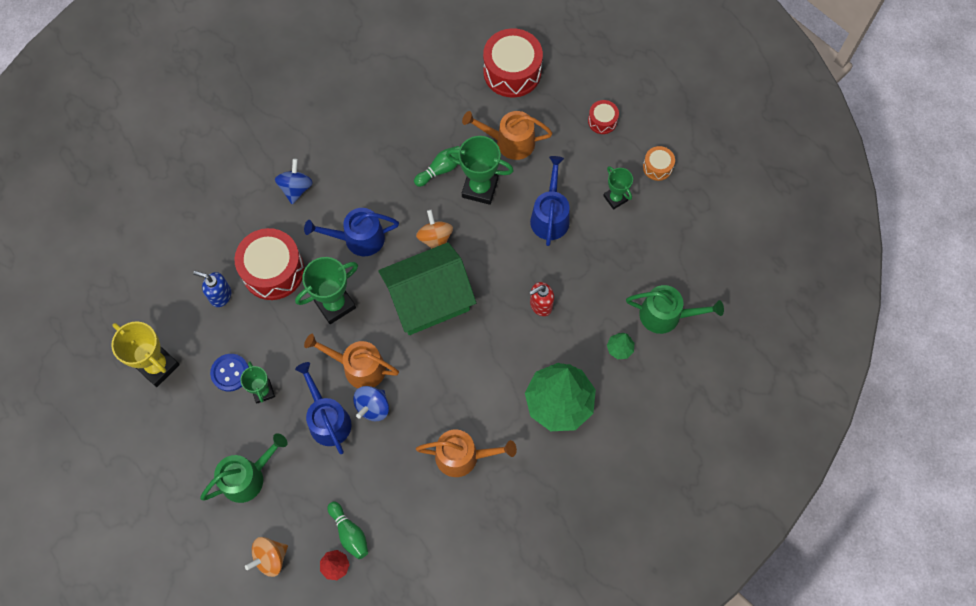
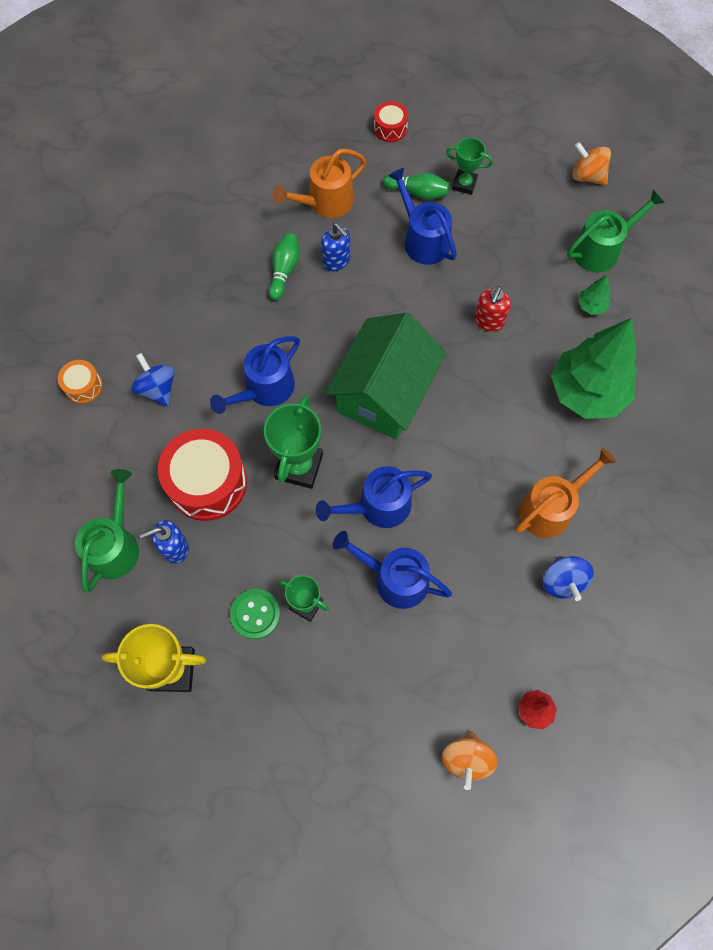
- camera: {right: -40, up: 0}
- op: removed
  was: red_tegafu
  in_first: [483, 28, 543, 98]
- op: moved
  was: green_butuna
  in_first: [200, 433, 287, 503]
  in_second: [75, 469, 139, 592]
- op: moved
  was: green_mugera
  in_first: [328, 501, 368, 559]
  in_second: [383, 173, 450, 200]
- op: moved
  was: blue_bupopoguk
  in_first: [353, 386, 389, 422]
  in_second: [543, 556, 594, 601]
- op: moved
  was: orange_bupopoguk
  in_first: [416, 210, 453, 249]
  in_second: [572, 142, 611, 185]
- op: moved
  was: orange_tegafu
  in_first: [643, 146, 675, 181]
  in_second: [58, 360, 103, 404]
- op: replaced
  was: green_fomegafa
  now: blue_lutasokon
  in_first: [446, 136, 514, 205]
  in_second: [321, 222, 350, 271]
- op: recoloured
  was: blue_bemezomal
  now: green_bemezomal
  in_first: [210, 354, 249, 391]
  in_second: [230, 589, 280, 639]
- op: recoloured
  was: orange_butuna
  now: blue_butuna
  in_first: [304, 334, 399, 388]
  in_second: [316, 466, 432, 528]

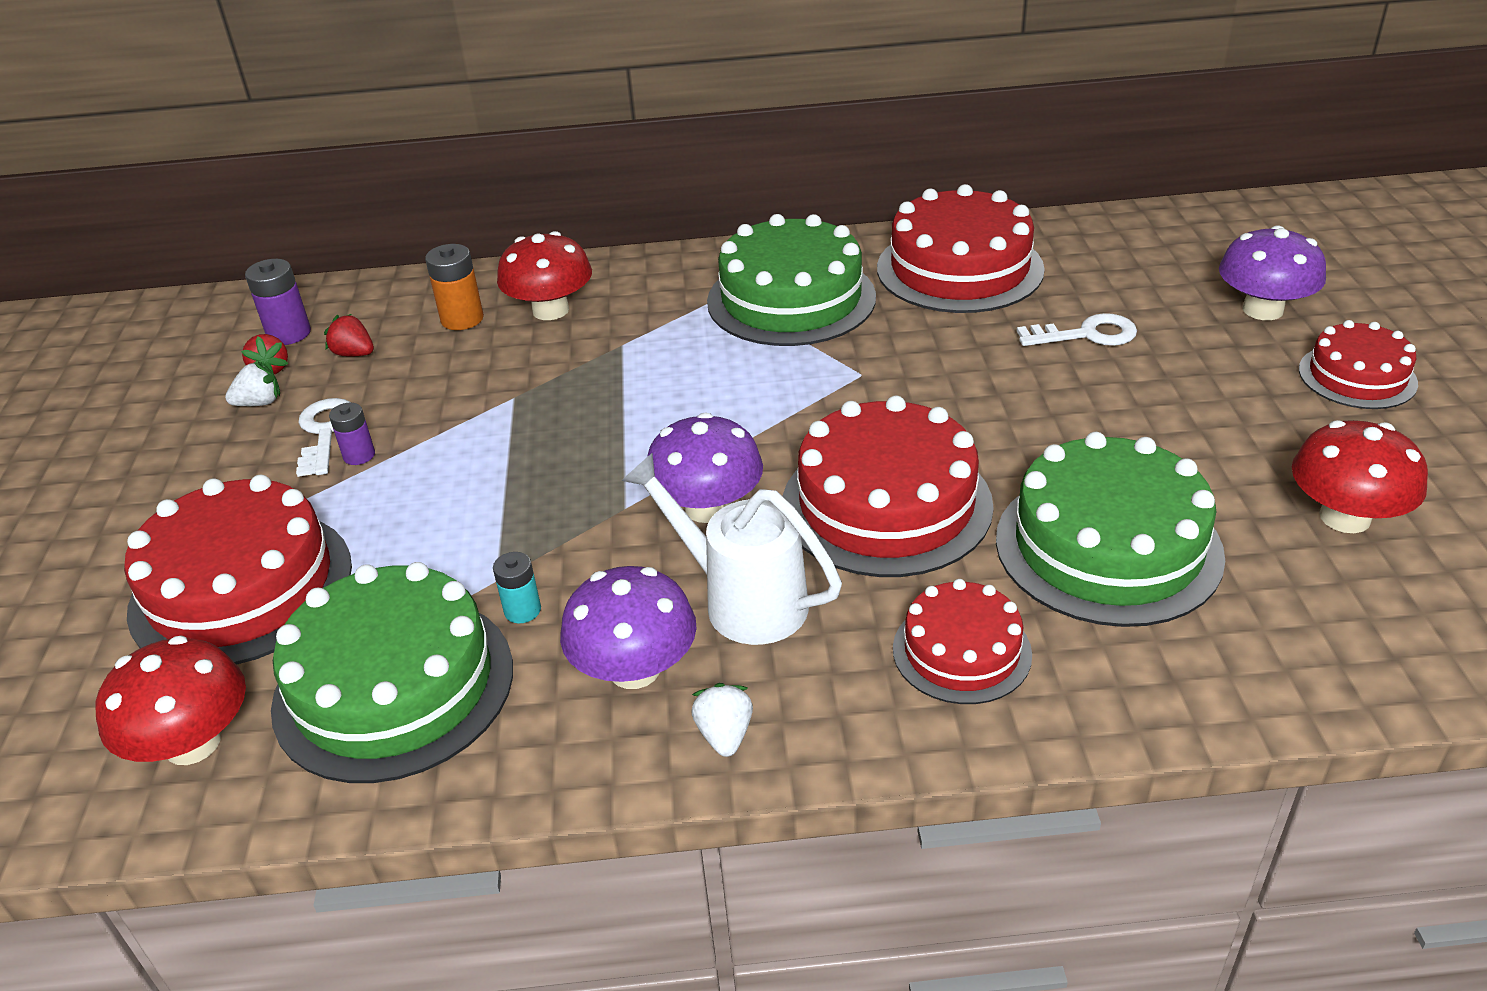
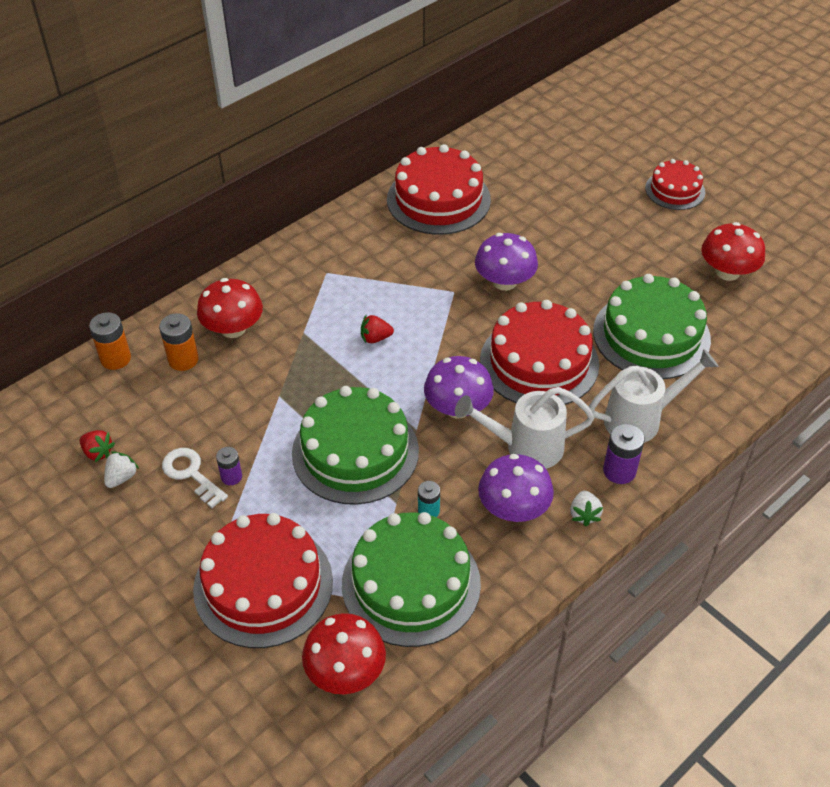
- camera: {right: -40, up: 10}
- op: removed
  was: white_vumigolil
  in_first: [1017, 313, 1137, 346]
- op: added
  now: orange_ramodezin
  in_second: [89, 312, 131, 370]
- op: moved
  was: purple_ramodezin
  in_first: [245, 259, 311, 345]
  in_second: [603, 424, 645, 484]
- op: moved
  was: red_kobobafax
  in_first: [324, 314, 374, 356]
  in_second: [361, 315, 394, 343]
- op: moved
  was: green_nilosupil
  in_first: [707, 214, 876, 346]
  in_second: [292, 386, 419, 505]
- op: moved
  was: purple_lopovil
  in_first: [1219, 225, 1326, 320]
  in_second: [475, 233, 538, 291]
- op: replaced
  was: red_nilosupil
  now: white_butuna
  in_first: [893, 579, 1032, 704]
  in_second: [588, 349, 719, 443]
- op: turned
  was: white_kobobafax
  in_first: [691, 683, 753, 757]
  in_second: [570, 490, 603, 527]
  clockwise: -135

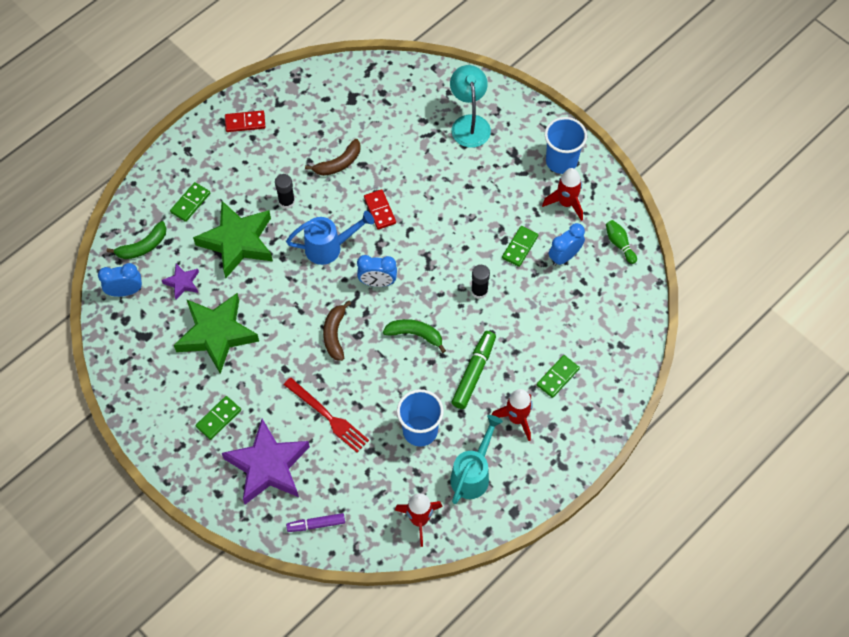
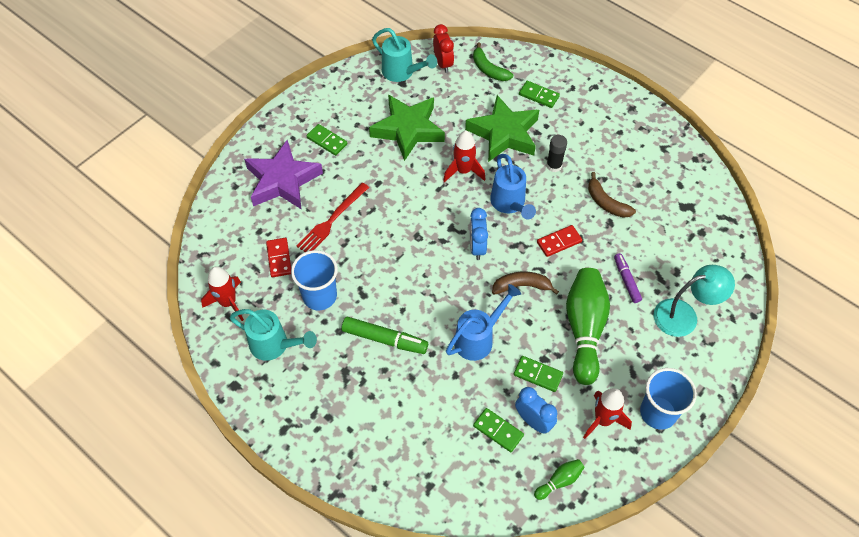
- camera: {right: 85, up: -5}
- op: removed
  was: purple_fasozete
  in_first: [161, 264, 199, 299]
- op: removed
  was: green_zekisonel
  in_first: [383, 319, 446, 353]
- op: added
  now: turquoise_butuna
  in_second: [372, 28, 437, 82]
- op: added
  now: green_mugera
  in_second: [566, 268, 610, 385]
- op: moved
  was: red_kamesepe
  in_first: [225, 110, 265, 132]
  in_second: [266, 238, 291, 277]
- op: moved
  was: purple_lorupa
  in_first: [286, 513, 345, 532]
  in_second: [614, 253, 642, 303]
- op: moved
  was: brown_zekisonel
  in_first: [323, 301, 351, 361]
  in_second: [492, 272, 559, 295]
- op: moved
  was: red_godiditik
  in_first: [492, 389, 533, 441]
  in_second: [443, 131, 486, 182]
- op: moved
  was: green_kamesepe
  in_first: [537, 355, 580, 398]
  in_second: [473, 408, 524, 452]
- op: replaced
  was: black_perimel
  now: blue_butuna
  in_first: [471, 265, 490, 299]
  in_second: [446, 284, 521, 361]
- op: recoloured
  was: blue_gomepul
  now: red_gomepul
  in_first: [98, 263, 142, 297]
  in_second: [433, 24, 454, 73]

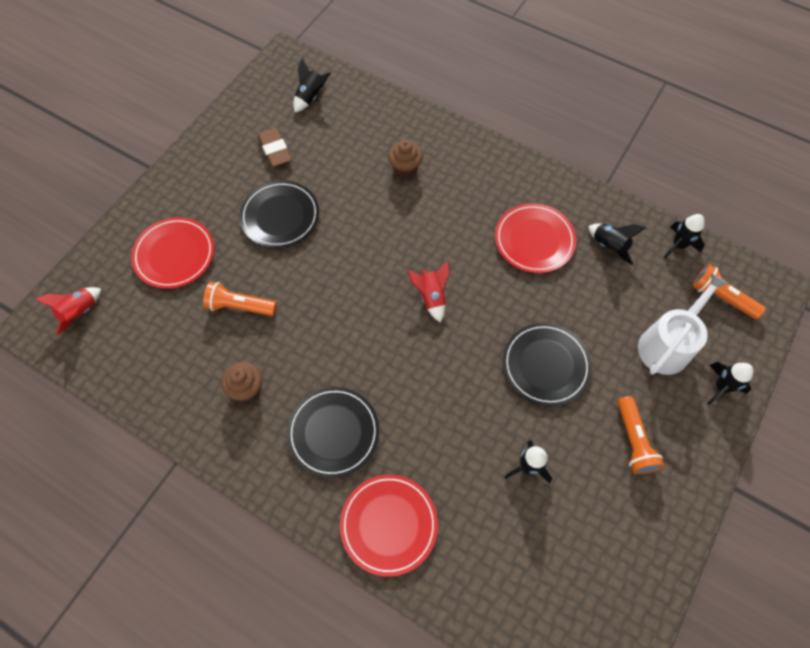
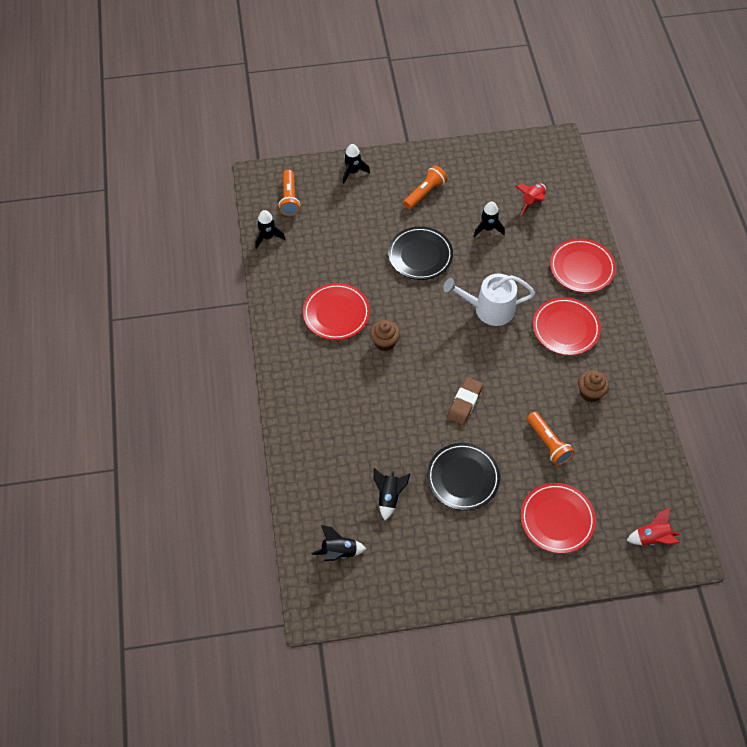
- camera: {right: -130, up: -5}
- op: moved
  was: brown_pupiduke
  in_first: [258, 128, 292, 167]
  in_second: [447, 377, 483, 425]
- op: moved
  was: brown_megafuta
  in_first: [388, 140, 423, 178]
  in_second: [370, 320, 400, 351]
- op: moved
  was: red_godiditik
  in_first: [407, 261, 450, 322]
  in_second: [516, 183, 546, 216]
- op: moved
  was: black_godiditik
  in_first: [588, 224, 646, 265]
  in_second: [374, 468, 410, 520]
- op: moved
  was: white_butuna
  in_first: [638, 273, 729, 375]
  in_second: [443, 274, 535, 326]
- op: recoloured
  was: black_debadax
  now: red_debadax
  in_first: [287, 387, 379, 478]
  in_second: [533, 297, 601, 355]

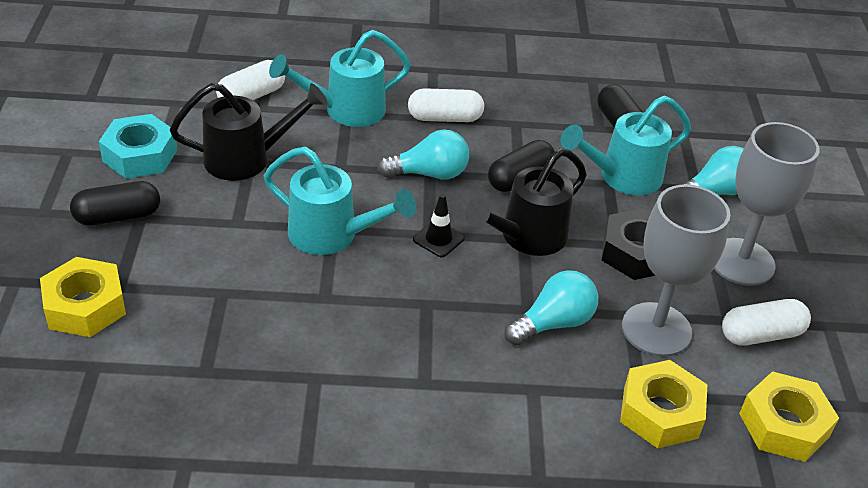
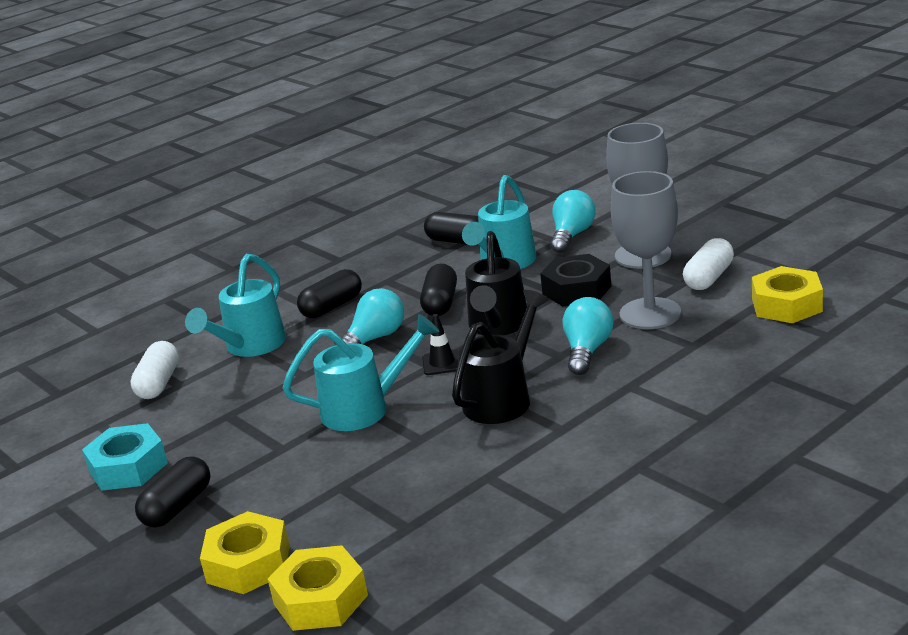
- camera: {right: -35, up: -15}
- op: moved
  was: black_butuna
  in_first: [170, 83, 328, 181]
  in_second: [452, 290, 549, 424]
- op: moved
  was: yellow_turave
  in_first: [620, 360, 707, 449]
  in_second: [268, 545, 368, 631]
- op: recoloured
  was: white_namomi
  now: black_namomi
  in_first: [408, 88, 484, 122]
  in_second: [297, 269, 362, 318]

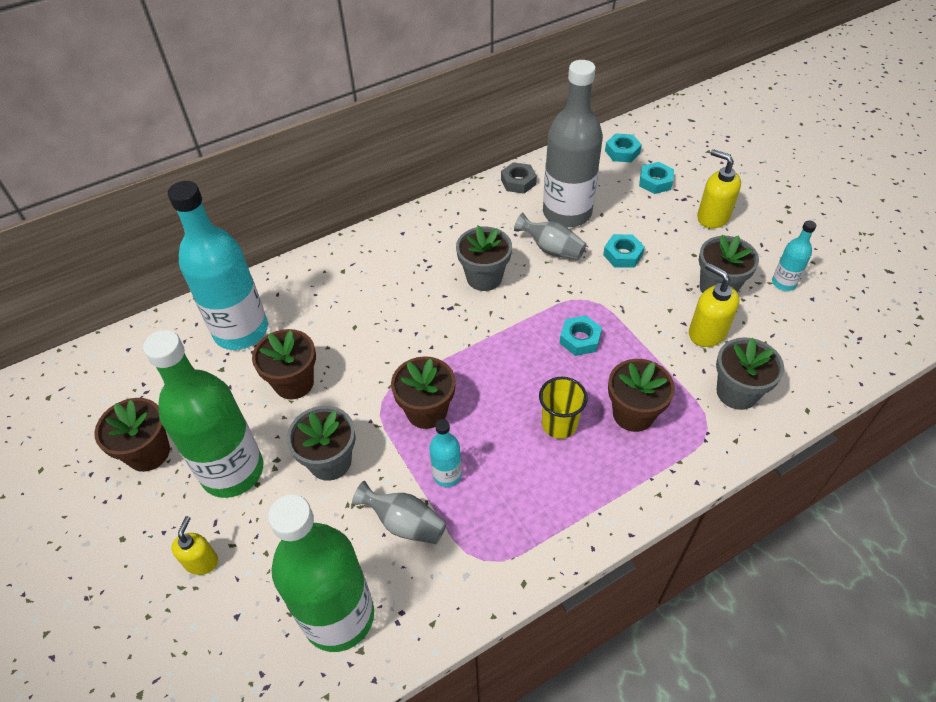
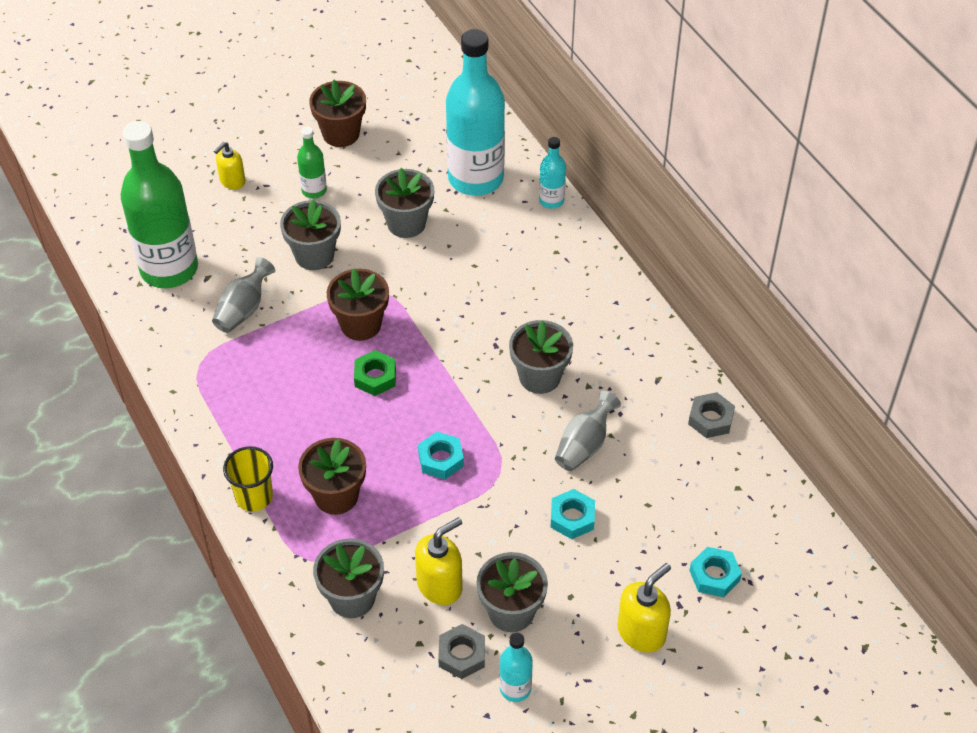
- camera: {right: 90, up: 0}
- op: removed
  was: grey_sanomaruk
  in_first: [543, 60, 603, 227]
- op: removed
  was: turquoise_turave
  in_first: [605, 133, 642, 162]
- op: added
  now: green_turave
  in_second: [354, 350, 396, 396]
- op: added
  now: grey_turave
  in_second: [438, 624, 485, 679]
- op: moved
  was: turquoise_sanomaruk
  in_first: [429, 419, 462, 487]
  in_second: [539, 137, 566, 209]
- op: moved
  was: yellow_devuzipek
  in_first: [539, 377, 588, 439]
  in_second: [223, 446, 273, 511]
- op: recoloured
  was: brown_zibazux
  now: grey_zibazux
  in_first: [252, 329, 316, 400]
  in_second: [375, 168, 434, 238]
- op: turned
  was: yellow_lutasokon
  in_first: [171, 516, 218, 575]
  in_second: [214, 142, 246, 189]
  clockwise: 120
- op: resized
  was: green_sanomaruk
  in_first: [143, 330, 263, 498]
  in_second: [297, 127, 327, 198]
  ratio: 0.45

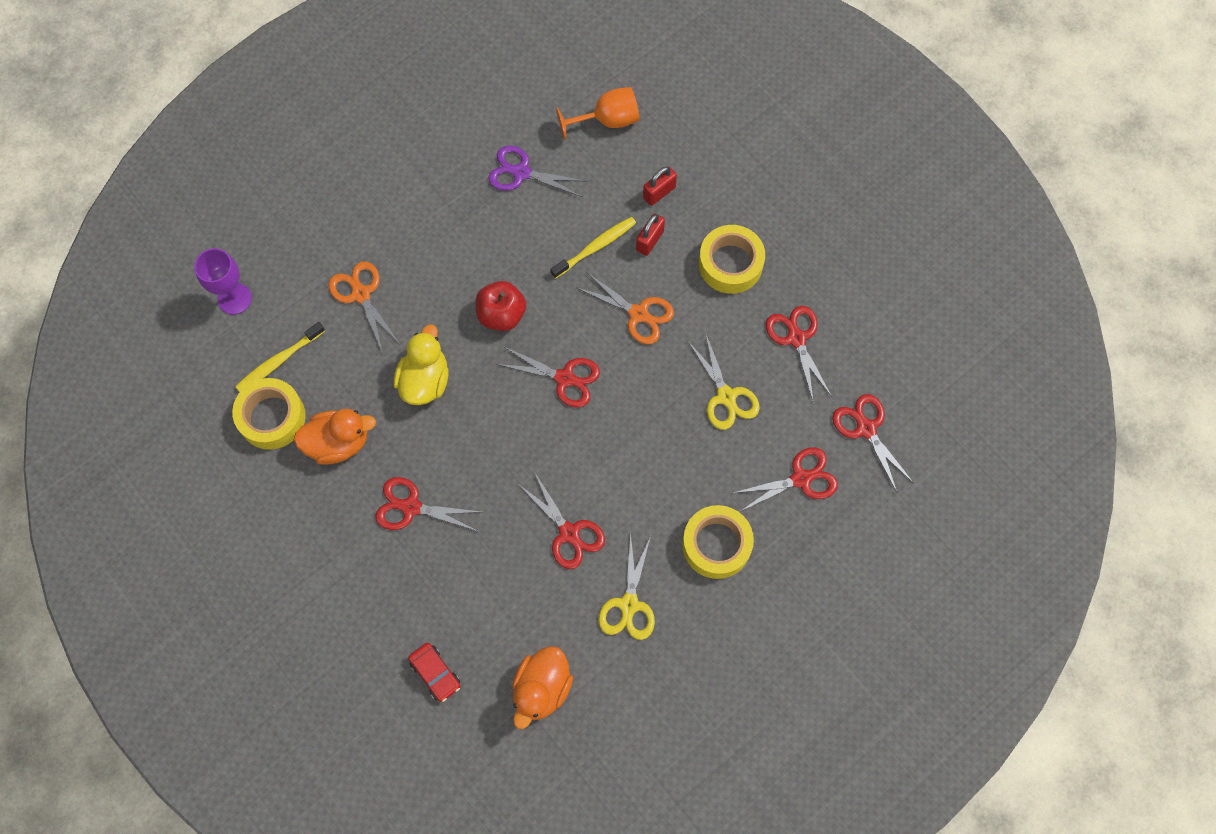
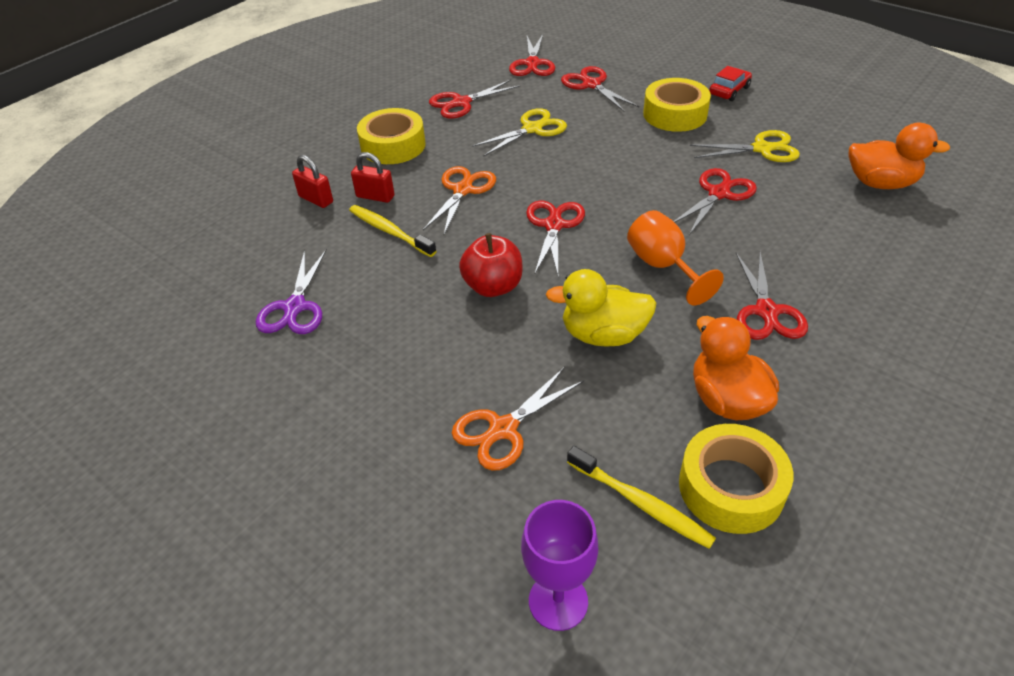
- camera: {right: -100, up: -25}
- op: moved
  was: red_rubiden
  in_first: [408, 643, 461, 702]
  in_second: [709, 66, 752, 101]
- op: moved
  was: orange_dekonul
  in_first: [556, 87, 640, 140]
  in_second: [627, 210, 724, 305]
- op: turned
  was: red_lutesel
  in_first: [832, 394, 914, 492]
  in_second: [509, 34, 555, 76]
  clockwise: -45

